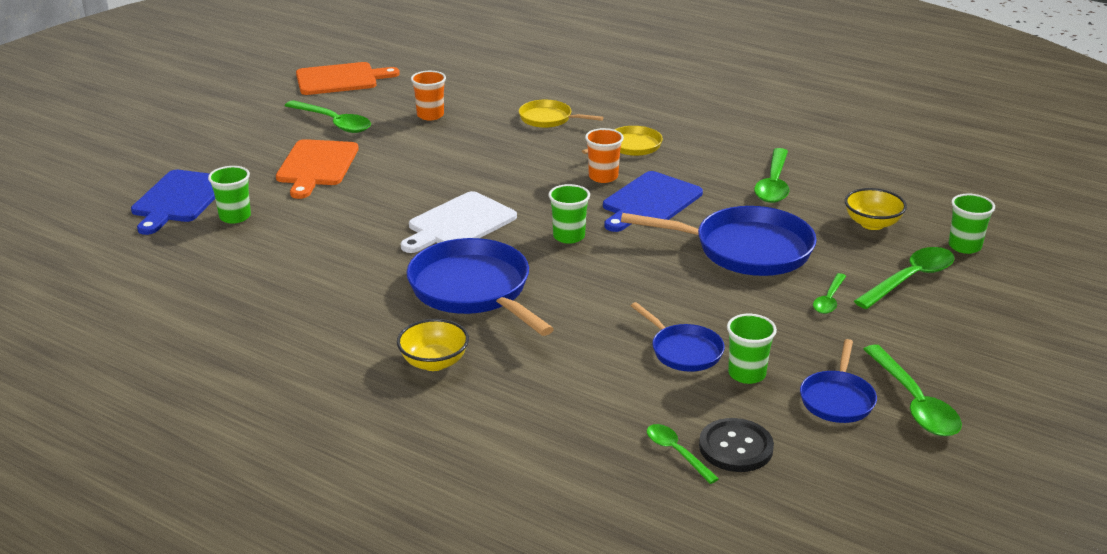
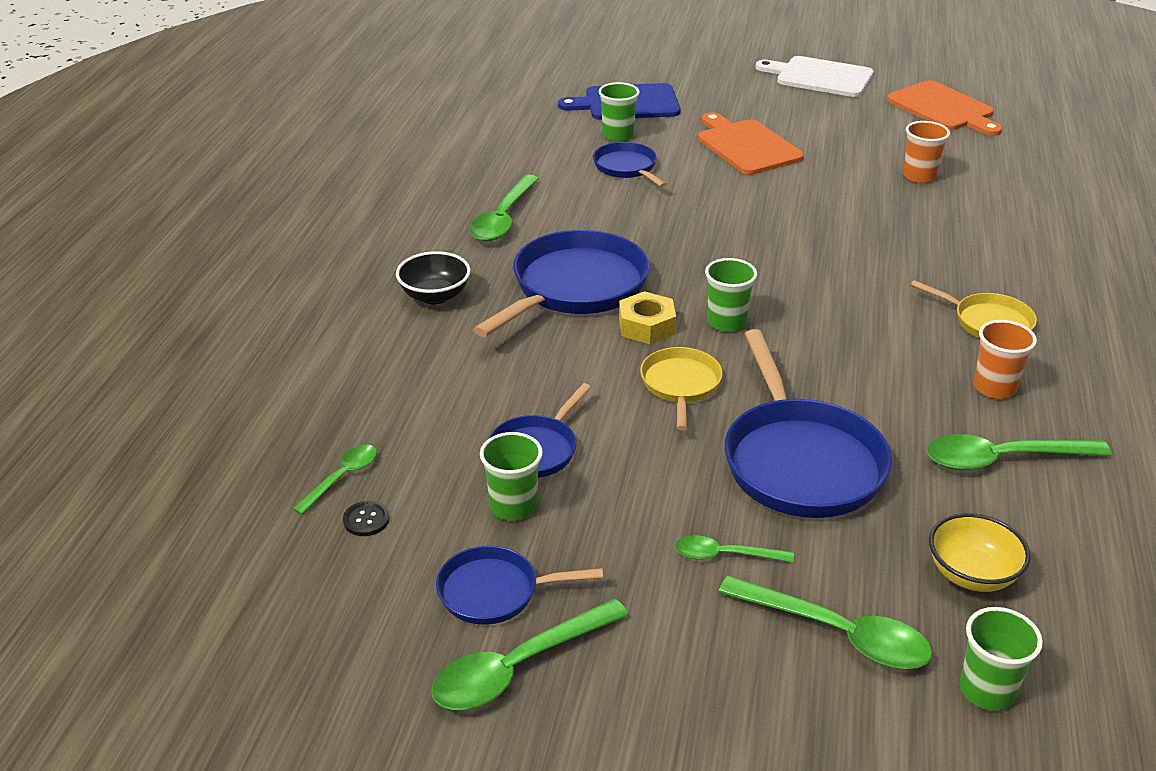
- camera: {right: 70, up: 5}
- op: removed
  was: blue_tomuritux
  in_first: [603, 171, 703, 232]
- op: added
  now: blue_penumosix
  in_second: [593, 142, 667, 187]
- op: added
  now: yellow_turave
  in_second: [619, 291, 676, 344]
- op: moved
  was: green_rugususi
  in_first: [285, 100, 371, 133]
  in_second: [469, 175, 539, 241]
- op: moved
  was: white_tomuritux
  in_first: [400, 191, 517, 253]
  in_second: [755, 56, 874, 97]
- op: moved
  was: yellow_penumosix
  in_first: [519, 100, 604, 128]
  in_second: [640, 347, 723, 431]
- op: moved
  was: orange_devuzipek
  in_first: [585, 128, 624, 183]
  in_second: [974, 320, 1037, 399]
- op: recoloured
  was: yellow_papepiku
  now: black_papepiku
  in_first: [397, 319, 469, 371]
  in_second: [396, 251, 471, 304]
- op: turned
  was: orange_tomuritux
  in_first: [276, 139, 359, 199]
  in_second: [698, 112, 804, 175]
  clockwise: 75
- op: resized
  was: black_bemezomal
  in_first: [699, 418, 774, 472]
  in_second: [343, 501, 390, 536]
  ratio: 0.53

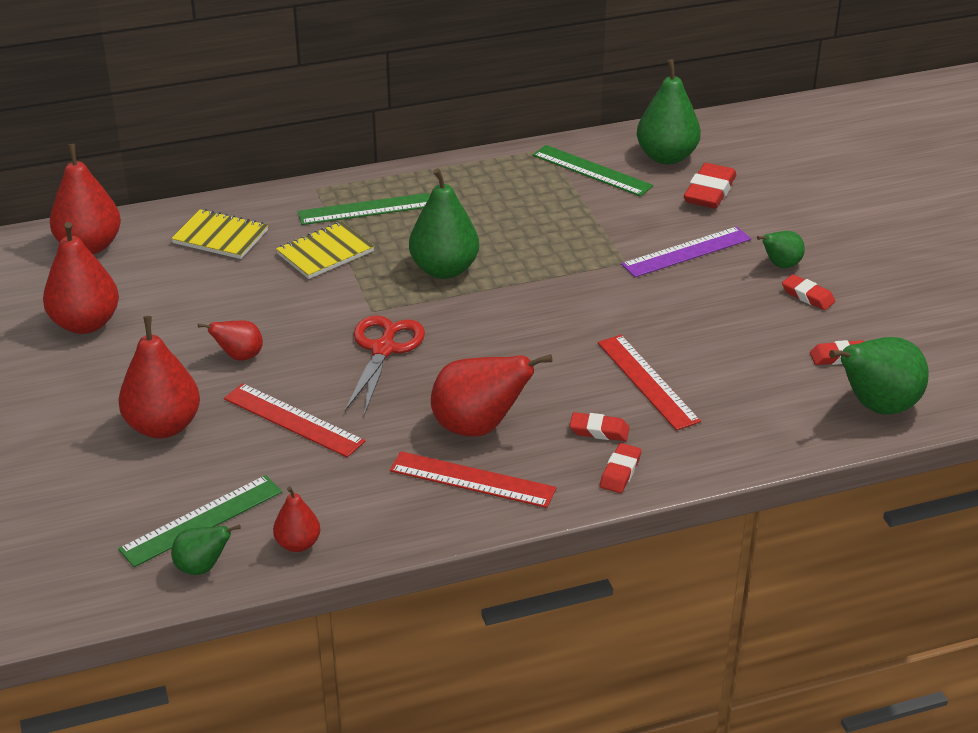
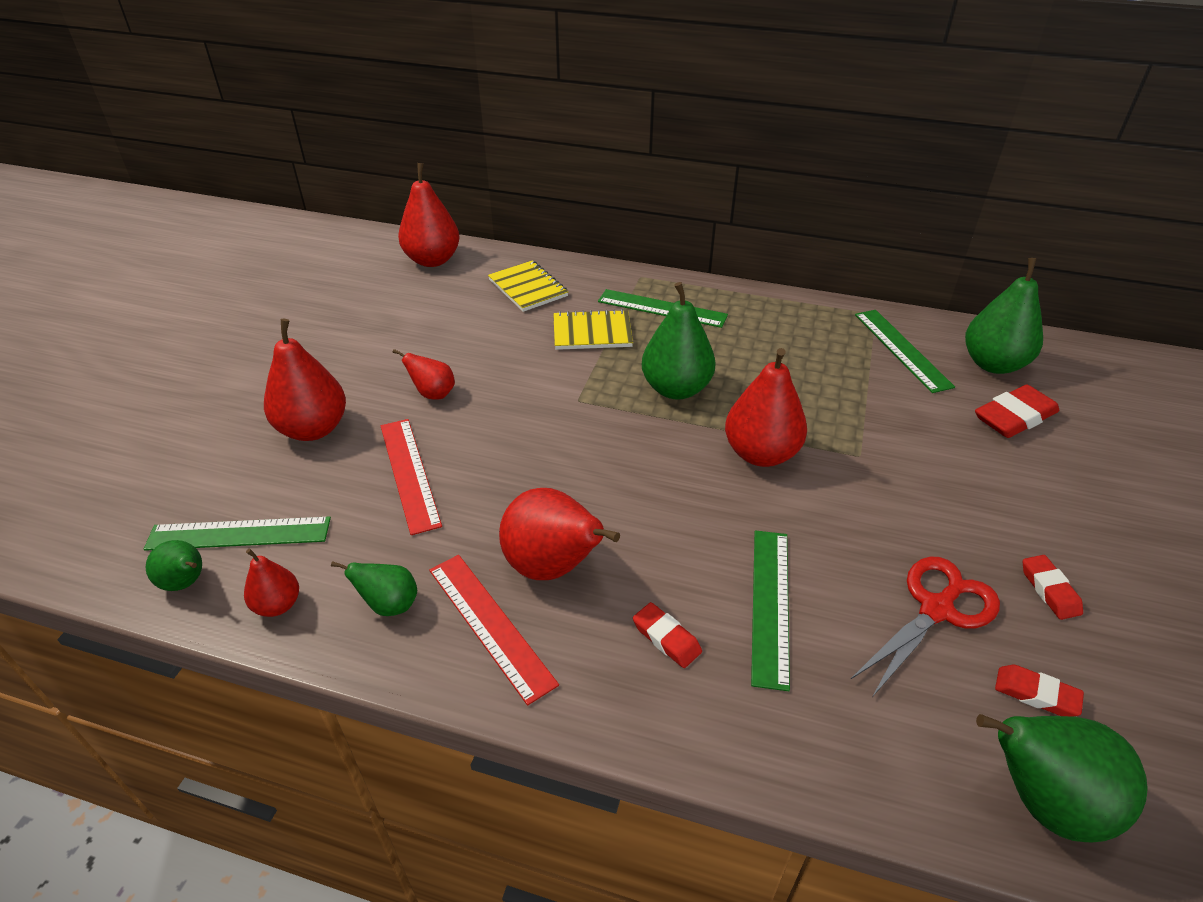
- camera: {right: 35, up: 5}
- op: removed
  was: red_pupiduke
  in_first: [600, 443, 641, 493]
- op: removed
  was: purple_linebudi
  in_first: [621, 227, 751, 277]
- op: moved
  was: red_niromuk
  in_first: [43, 222, 119, 334]
  in_second: [725, 348, 807, 467]
- op: moved
  was: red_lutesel
  in_first: [345, 315, 425, 415]
  in_second: [850, 557, 1000, 697]
- op: moved
  was: green_niromuk
  in_first: [757, 231, 805, 268]
  in_second: [331, 561, 417, 616]
- op: recoloured
  was: red_linebudi
  now: green_linebudi
  in_first: [598, 335, 701, 431]
  in_second: [751, 530, 790, 691]

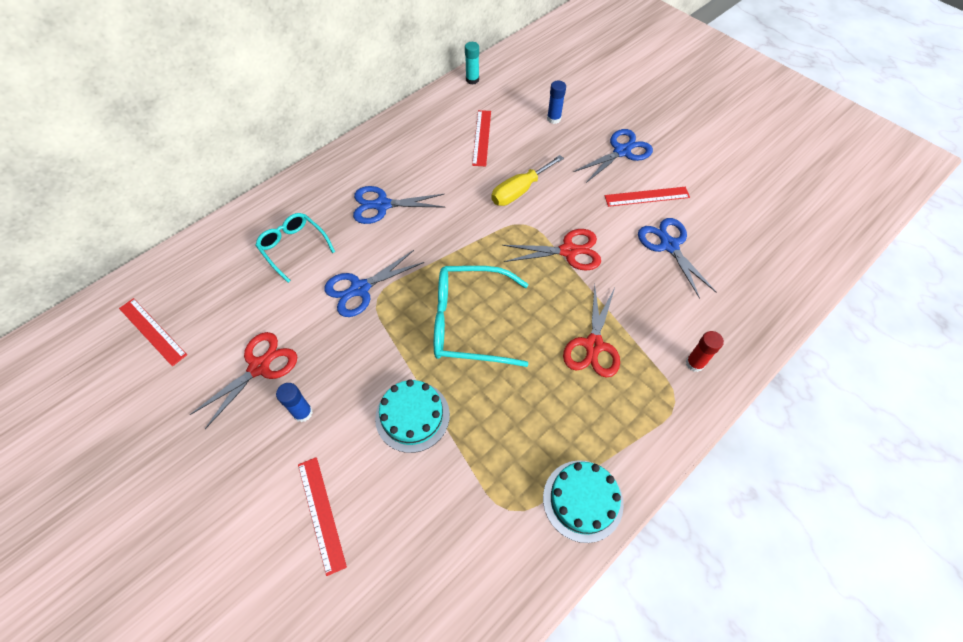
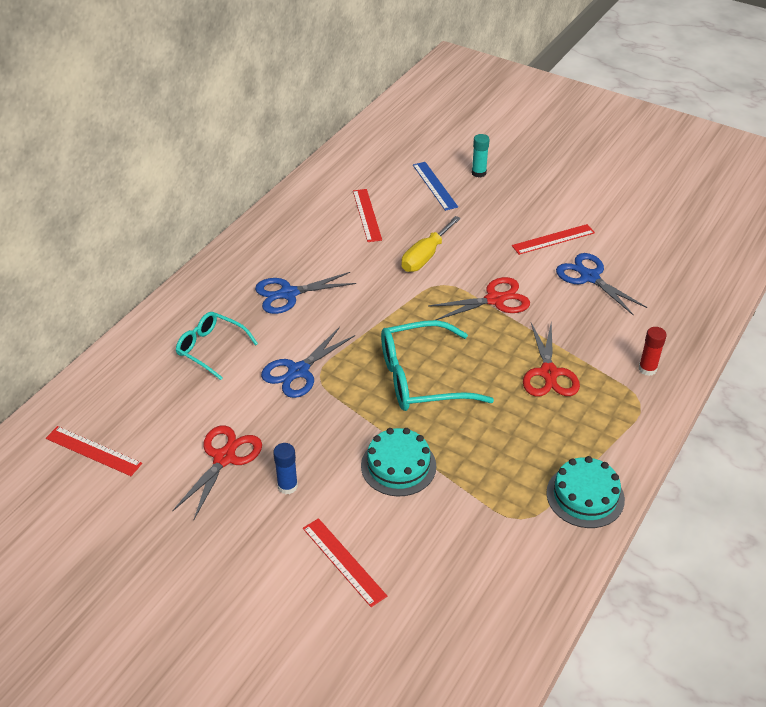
- camera: {right: -15, up: -15}
- op: removed
  was: blue_lutesel
  in_first: [574, 129, 653, 183]
- op: moved
  was: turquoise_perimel
  in_first: [465, 42, 479, 85]
  in_second: [472, 134, 489, 178]
- op: replaced
  was: blue_perimel
  now: blue_linebudi
  in_first: [547, 81, 566, 124]
  in_second: [413, 162, 458, 211]

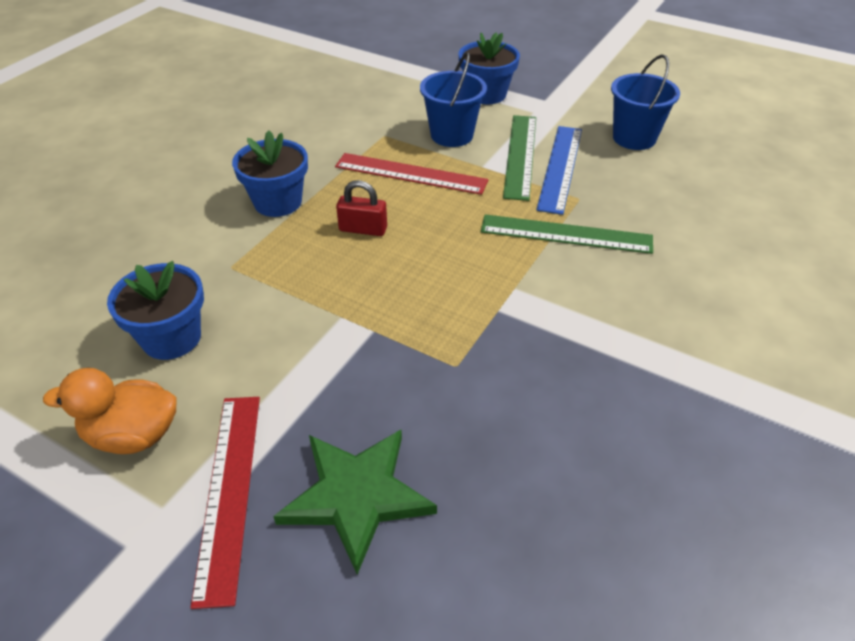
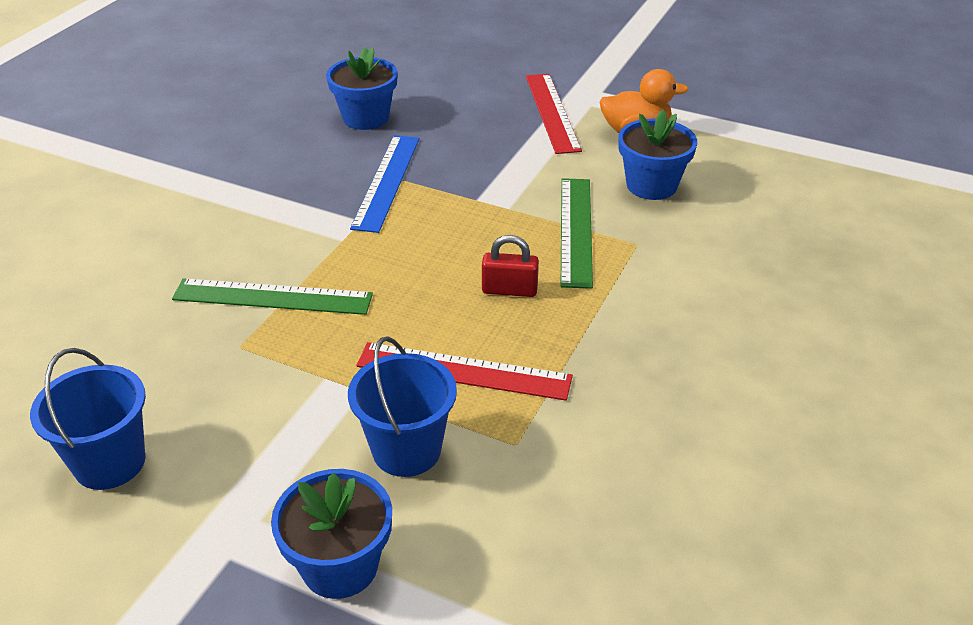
- camera: {right: 175, up: -5}
- op: removed
  was: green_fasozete
  in_first: [273, 430, 437, 574]
- op: moved
  was: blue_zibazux
  in_first: [232, 131, 308, 217]
  in_second: [326, 48, 398, 130]
- op: moved
  was: green_linebudi
  in_first: [503, 115, 536, 201]
  in_second: [561, 178, 593, 289]
- op: moved
  was: blue_linebudi
  in_first: [536, 126, 582, 215]
  in_second: [350, 135, 420, 233]

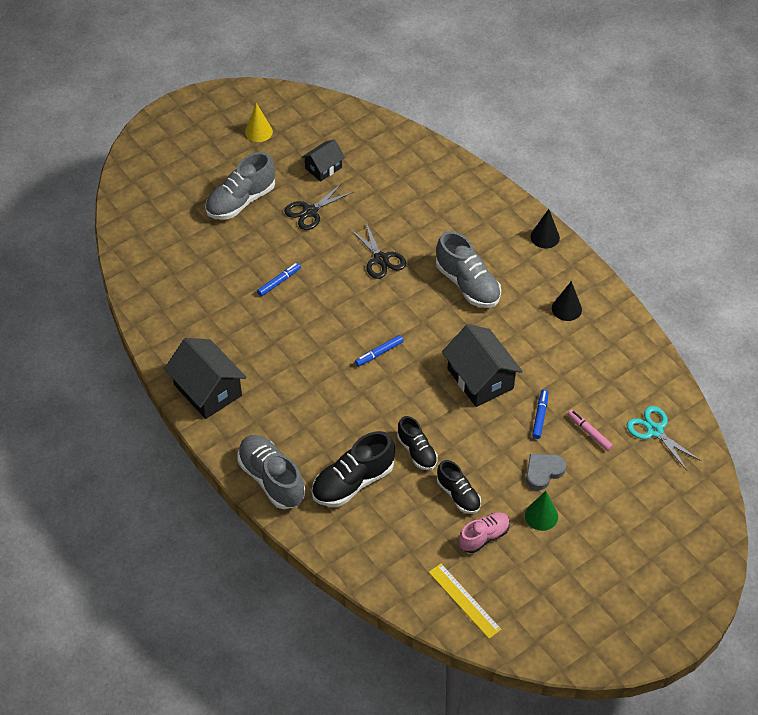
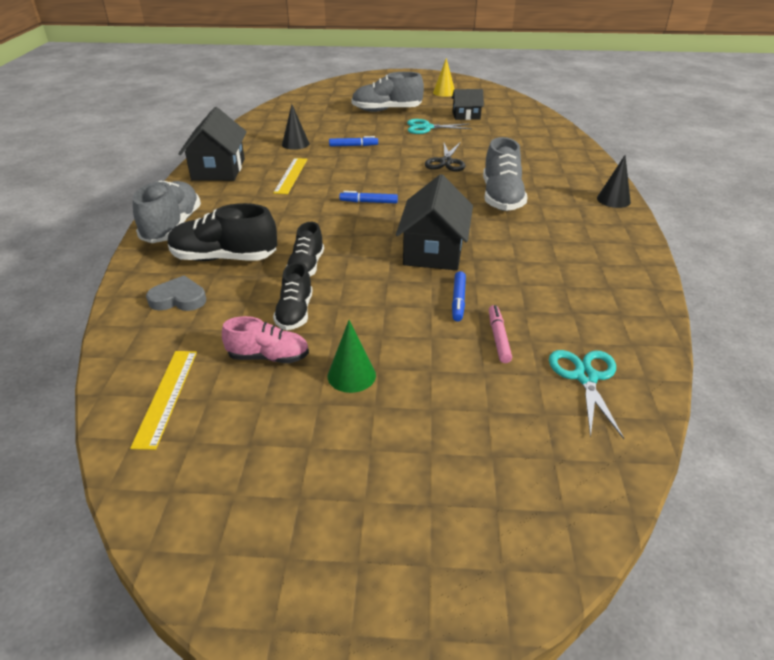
- camera: {right: 40, up: -15}
- op: added
  now: yellow_linebudi
  in_second: [273, 158, 308, 194]
- op: moved
  was: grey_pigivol
  in_first: [526, 454, 566, 490]
  in_second: [146, 276, 206, 311]
- op: moved
  was: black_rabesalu
  in_first: [552, 281, 582, 321]
  in_second: [282, 104, 309, 150]
- op: recoloured
  was: black_lutesel
  now: turquoise_lutesel
  in_first: [284, 183, 353, 230]
  in_second: [407, 119, 472, 134]
- op: turned
  was: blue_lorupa
  in_first: [532, 389, 548, 439]
  in_second: [452, 271, 466, 322]
  clockwise: 135

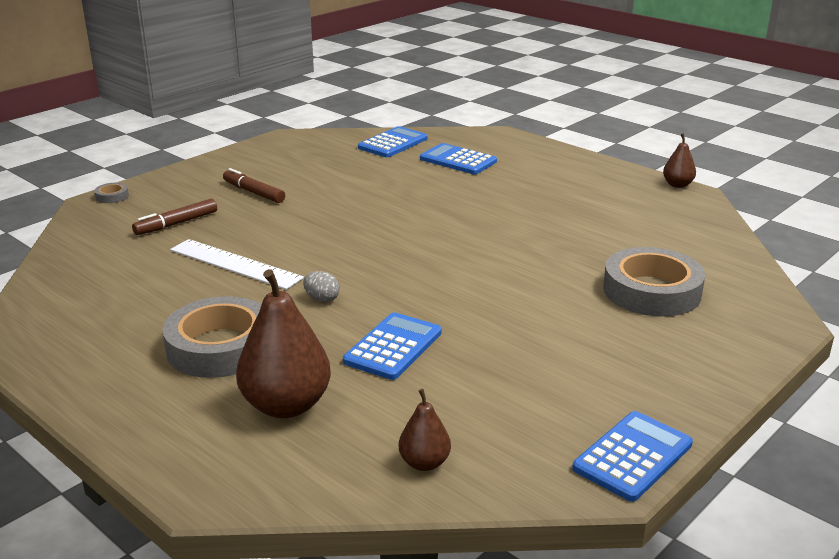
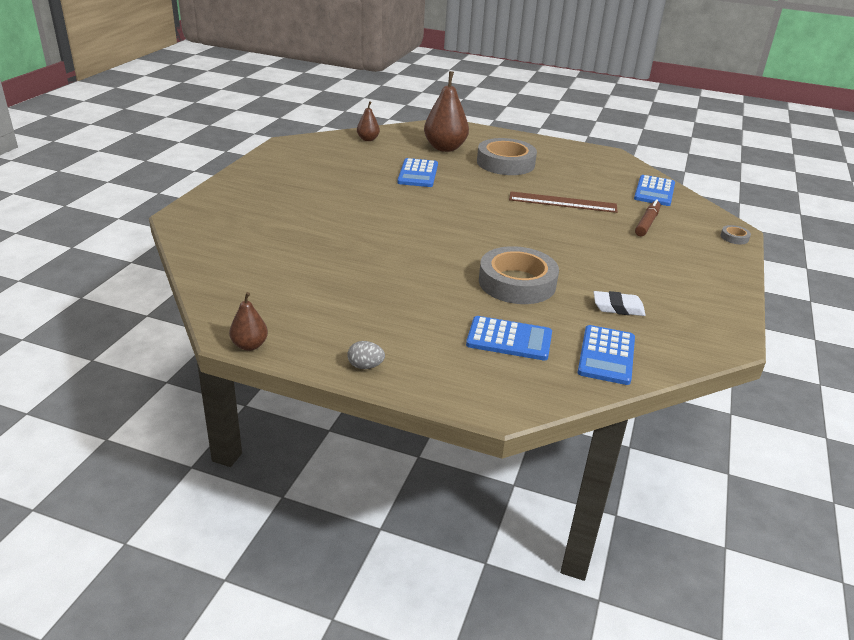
- camera: {right: 155, up: 5}
- op: removed
  was: brown_lorupa
  in_first: [223, 168, 285, 203]
- op: added
  now: white_pupiduke
  in_second: [594, 291, 646, 316]
- op: moved
  was: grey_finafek
  in_first: [303, 271, 340, 302]
  in_second: [347, 341, 385, 369]
- op: moved
  was: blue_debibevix
  in_first: [572, 411, 693, 502]
  in_second: [634, 175, 675, 206]
- op: moved
  was: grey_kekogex
  in_first: [603, 247, 705, 317]
  in_second: [479, 246, 559, 304]
- op: recoloured
  was: white_linebudi
  now: brown_linebudi
  in_first: [170, 239, 304, 290]
  in_second: [509, 191, 618, 213]

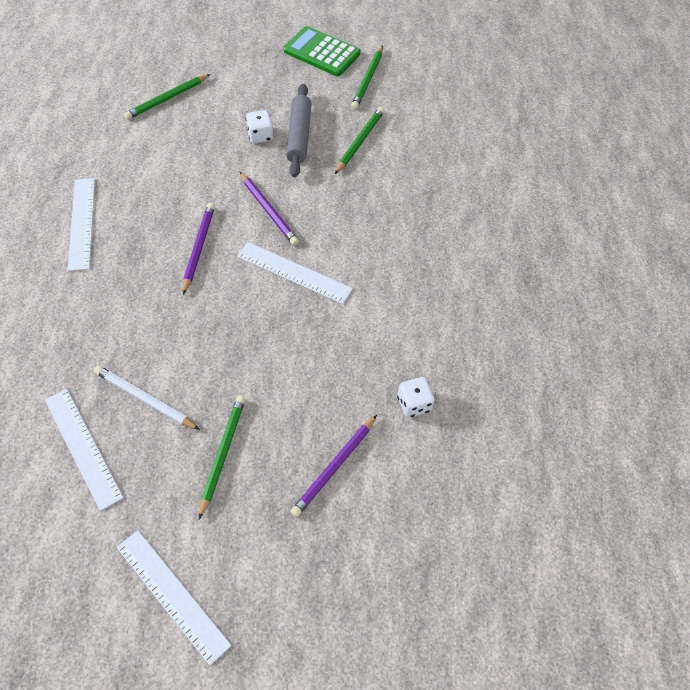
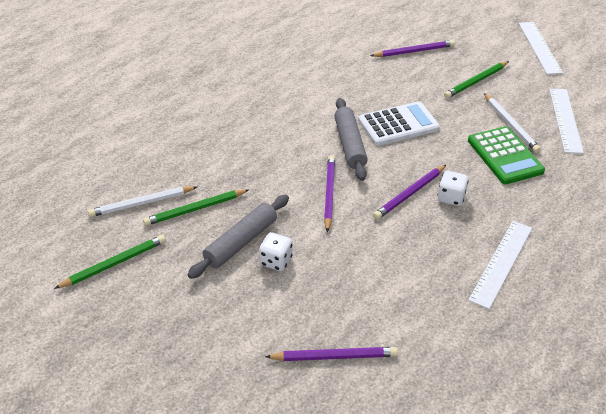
- camera: {right: -140, up: -15}
- op: added
  now: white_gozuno
  in_second: [88, 186, 197, 217]
- op: added
  now: white_debibevix
  in_second: [358, 101, 440, 146]
- op: moved
  was: green_debibevix
  in_first: [283, 26, 360, 76]
  in_second: [468, 126, 545, 184]
- op: moved
  was: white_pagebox
  in_first: [397, 377, 435, 418]
  in_second: [437, 171, 469, 206]
- op: replaced
  was: white_linebudi
  now: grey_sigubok
  in_first: [237, 242, 353, 304]
  in_second: [334, 98, 368, 181]
- op: recoloured
  was: green_gozuno
  now: purple_gozuno
  in_first: [124, 74, 210, 120]
  in_second: [265, 347, 398, 361]

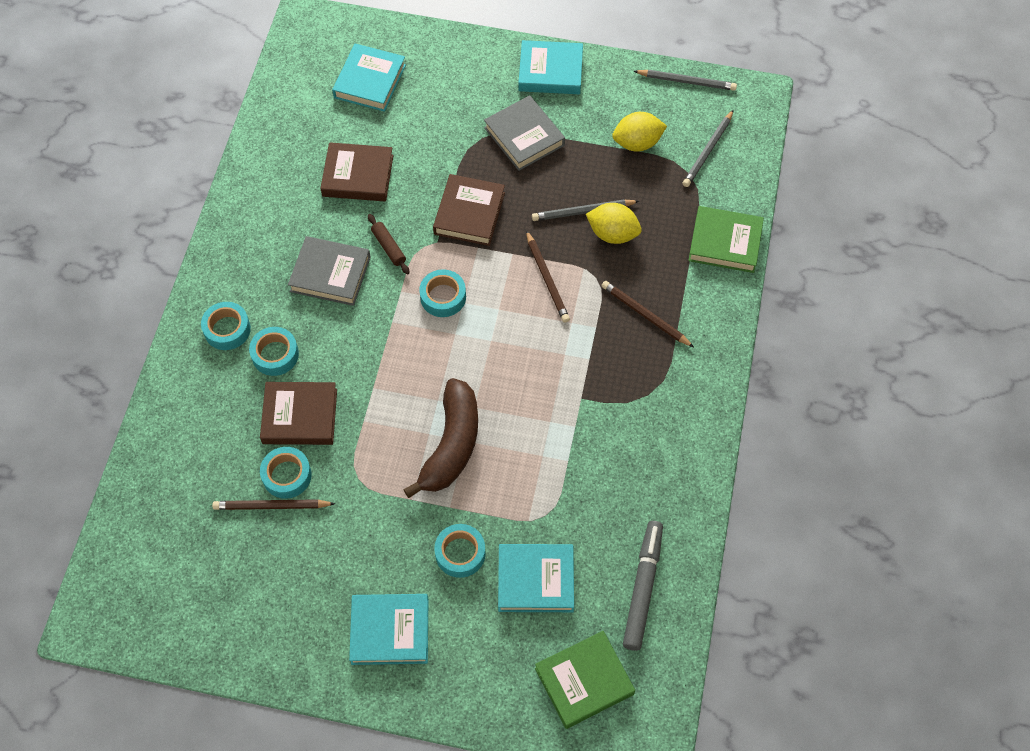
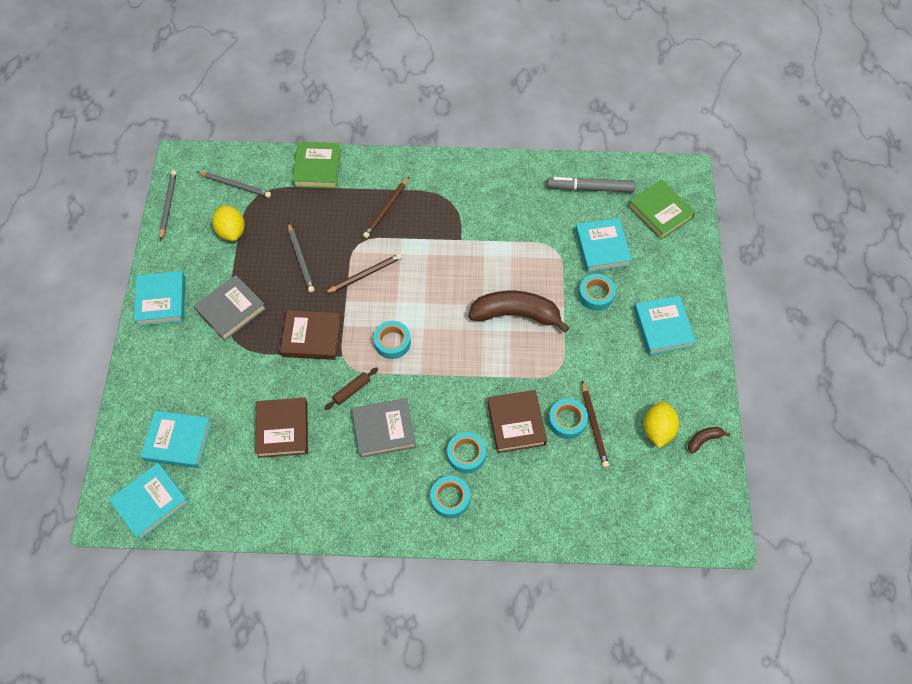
- camera: {right: -100, up: 0}
- op: added
  now: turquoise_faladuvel
  in_second: [109, 463, 189, 540]
- op: added
  now: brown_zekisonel
  in_second: [688, 427, 730, 454]
- op: moved
  was: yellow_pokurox
  in_first: [586, 203, 642, 244]
  in_second: [644, 401, 679, 448]
- op: turned
  was: grey_faladuvel
  in_first: [288, 236, 371, 306]
  in_second: [352, 398, 416, 458]
  clockwise: 75

